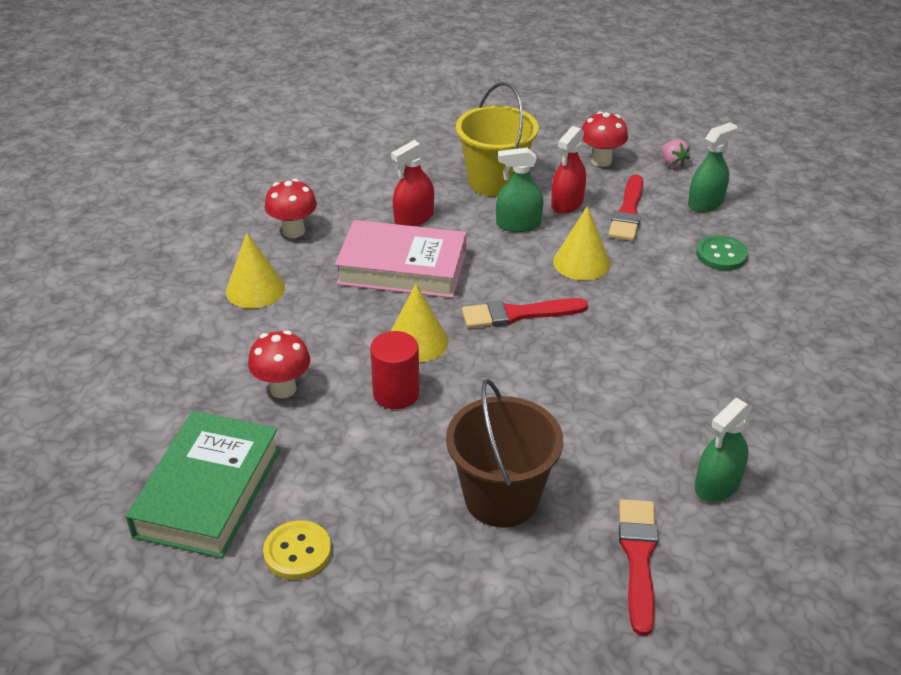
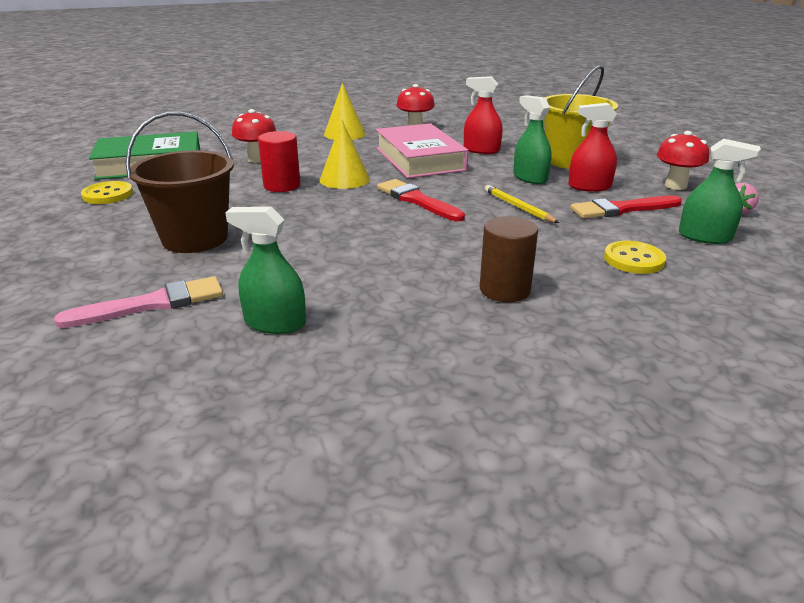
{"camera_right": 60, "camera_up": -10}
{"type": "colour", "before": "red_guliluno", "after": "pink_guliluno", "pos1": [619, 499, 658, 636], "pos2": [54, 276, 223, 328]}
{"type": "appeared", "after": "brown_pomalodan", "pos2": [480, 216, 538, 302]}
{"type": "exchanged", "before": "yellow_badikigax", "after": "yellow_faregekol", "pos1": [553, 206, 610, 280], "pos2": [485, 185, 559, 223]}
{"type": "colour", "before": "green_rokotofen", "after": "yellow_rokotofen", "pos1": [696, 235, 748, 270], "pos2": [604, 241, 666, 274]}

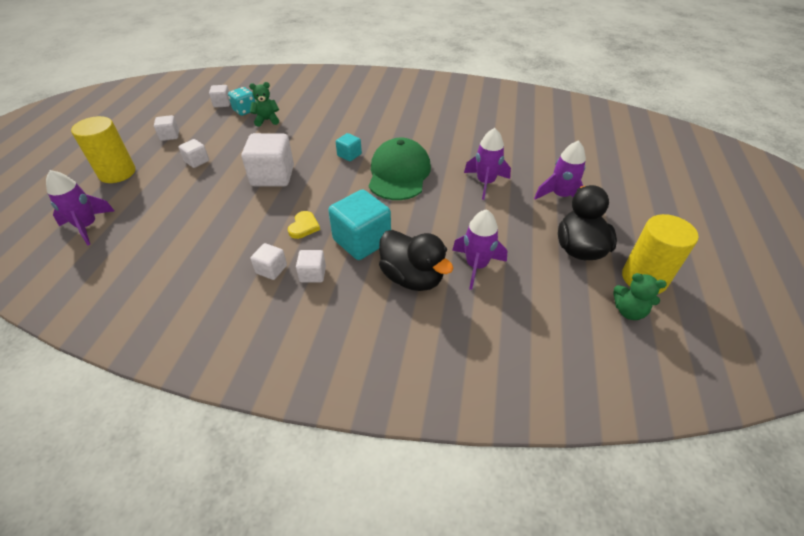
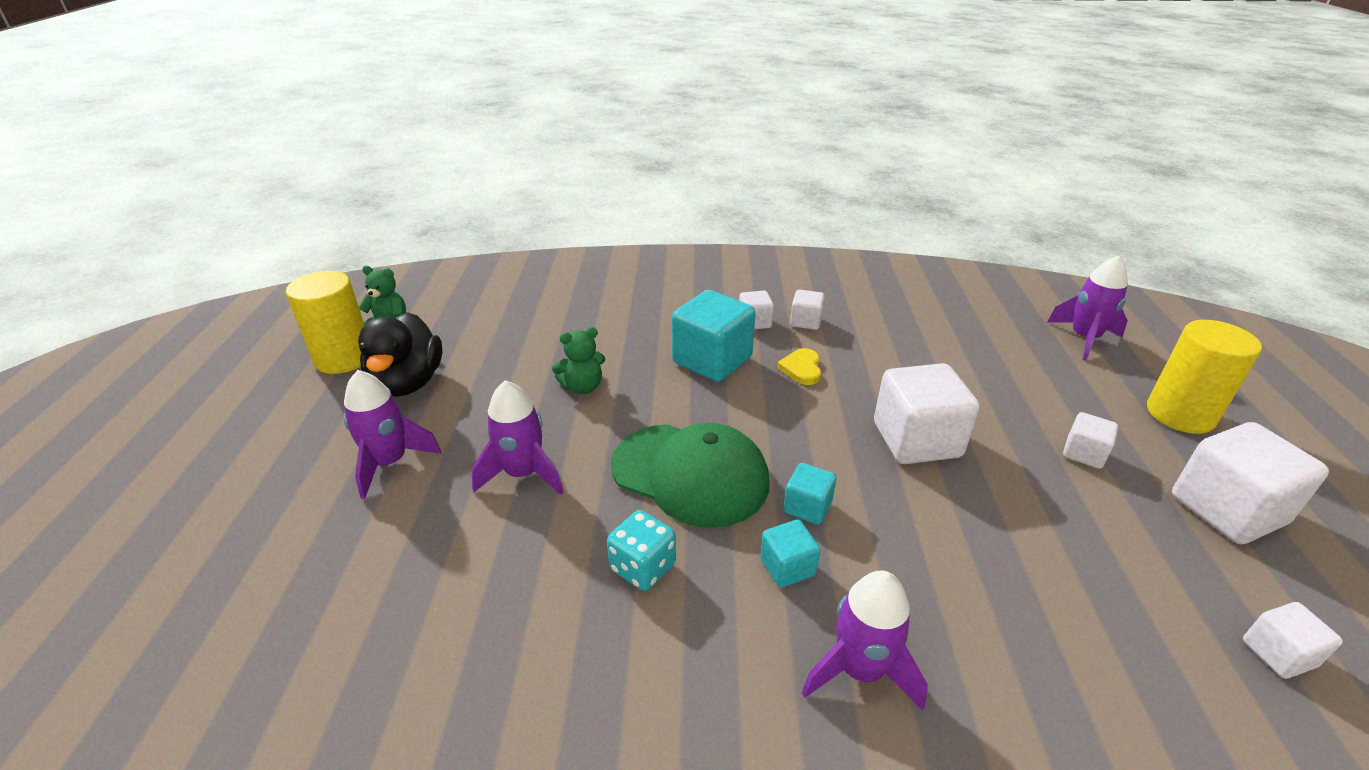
{"camera_right": 170, "camera_up": -10}
{"type": "relocated", "before": "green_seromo", "pos1": [249, 82, 279, 127], "pos2": [552, 327, 605, 394]}
{"type": "relocated", "before": "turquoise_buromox", "pos1": [228, 87, 255, 116], "pos2": [607, 510, 676, 591]}
{"type": "spun", "before": "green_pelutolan", "pos1": [369, 138, 431, 200], "pos2": [611, 423, 769, 528], "turn": -60}
{"type": "appeared", "after": "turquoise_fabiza", "pos2": [760, 520, 820, 588]}
{"type": "relocated", "before": "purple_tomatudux", "pos1": [452, 209, 507, 290], "pos2": [802, 571, 928, 710]}
{"type": "size", "before": "white_fabiza", "pos1": [154, 115, 179, 141], "pos2": [1172, 422, 1329, 544], "scale": 1.96}
{"type": "missing", "before": "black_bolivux", "pos1": [379, 230, 454, 291]}

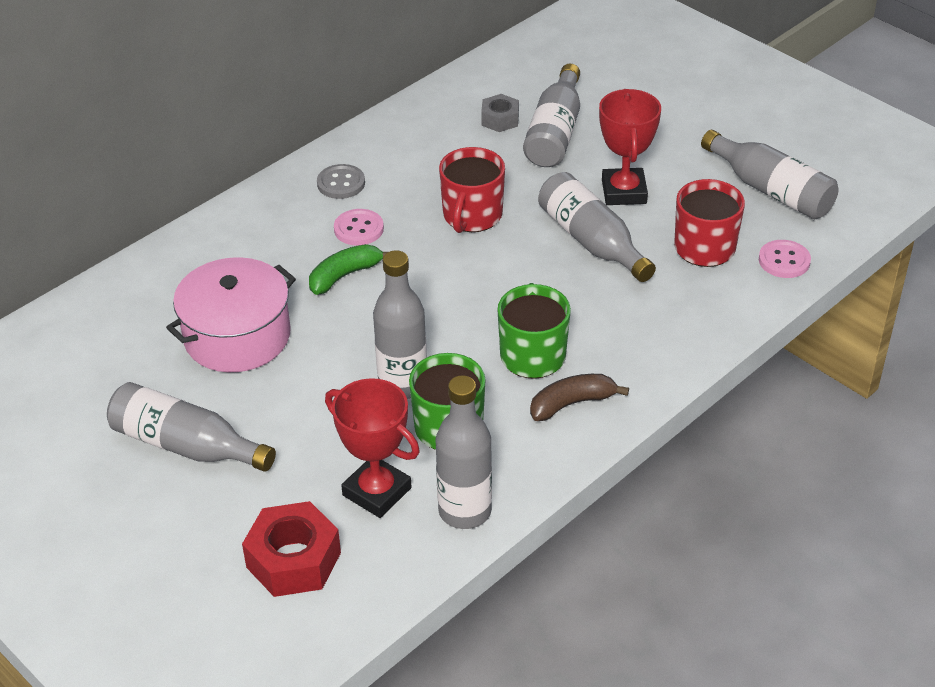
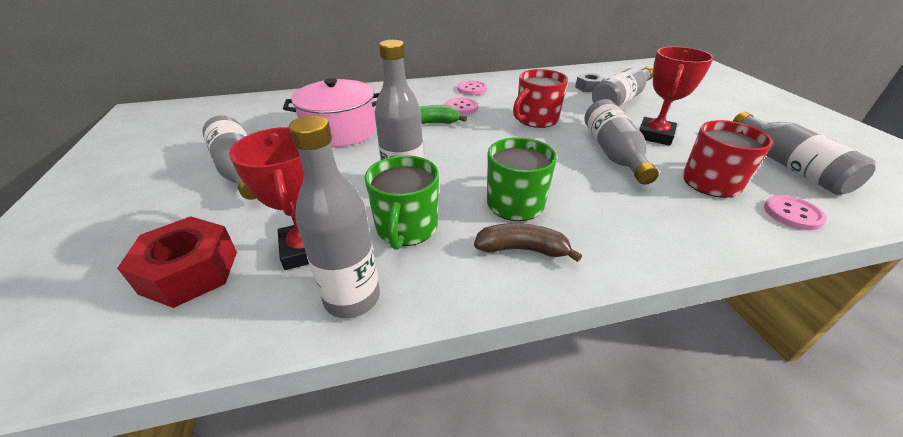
{"camera_right": 30, "camera_up": -5}
{"type": "colour", "before": "grey_rokotofen", "after": "pink_rokotofen", "pos1": [317, 164, 365, 199], "pos2": [457, 80, 487, 95]}

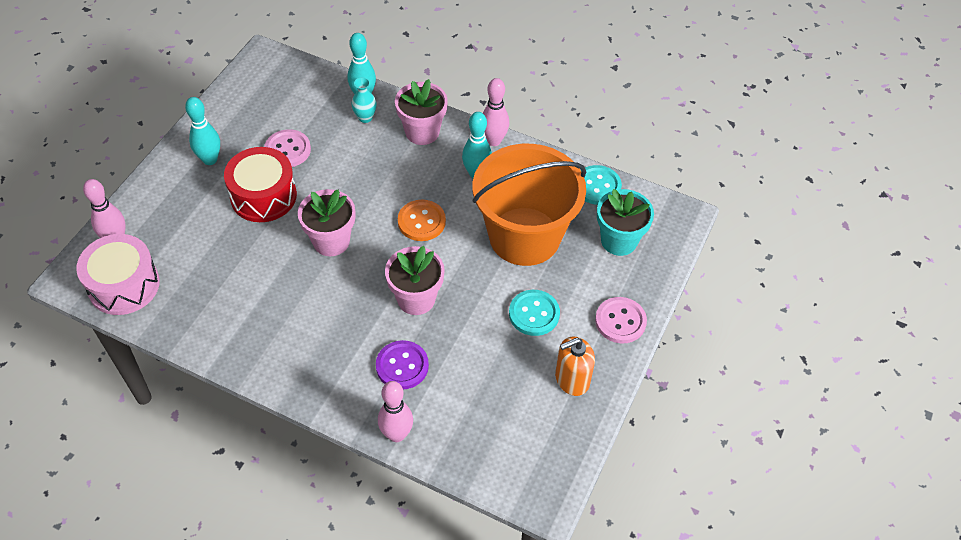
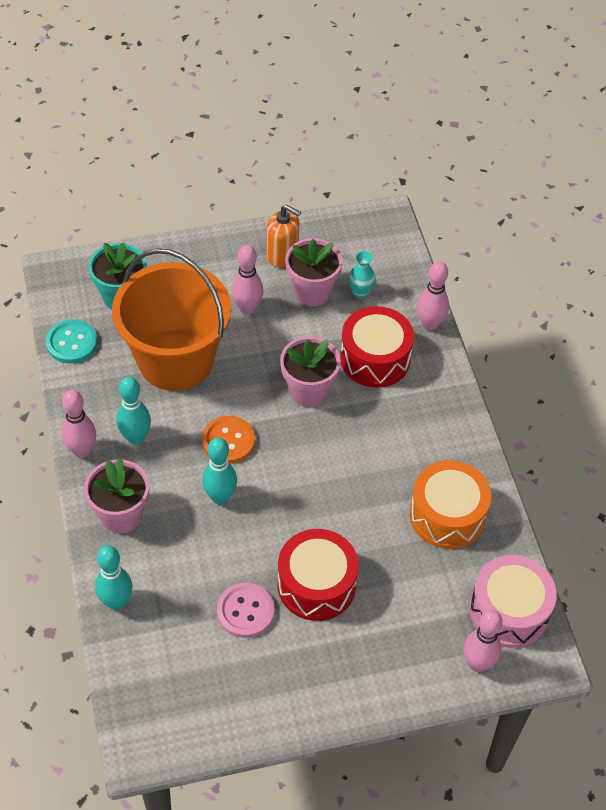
{"camera_right": -130, "camera_up": 0}
{"type": "relocated", "before": "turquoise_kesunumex", "pos1": [185, 97, 220, 165], "pos2": [202, 438, 237, 504]}
{"type": "exchanged", "before": "turquoise_rokotofen", "after": "pink_kesunumex", "pos1": [509, 290, 560, 336], "pos2": [232, 245, 263, 315]}
{"type": "relocated", "before": "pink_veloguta", "pos1": [298, 189, 355, 256], "pos2": [285, 238, 343, 306]}
{"type": "exchanged", "before": "purple_rokotofen", "after": "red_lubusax", "pos1": [376, 340, 429, 389], "pos2": [340, 306, 414, 388]}
{"type": "relocated", "before": "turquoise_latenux", "pos1": [351, 77, 377, 123], "pos2": [348, 251, 376, 299]}
{"type": "appeared", "after": "orange_lubusax", "pos2": [410, 460, 491, 549]}
{"type": "missing", "before": "pink_rokotofen", "pos1": [595, 297, 647, 343]}

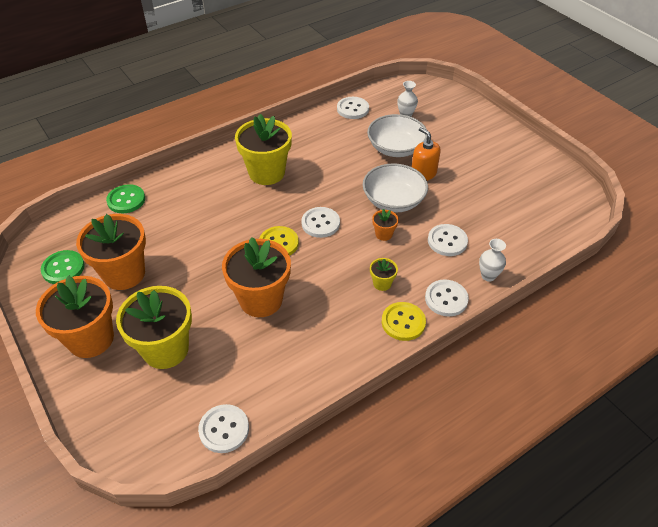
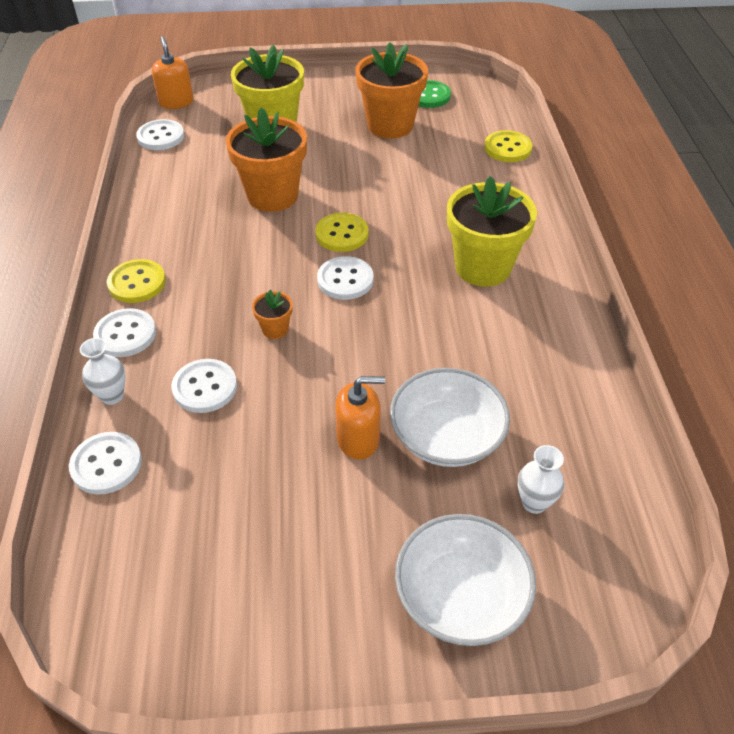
{"camera_right": 120, "camera_up": 0}
{"type": "relocated", "before": "white_rokotofen", "pos1": [337, 97, 369, 119], "pos2": [69, 432, 142, 494]}
{"type": "appeared", "after": "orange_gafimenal", "pos2": [152, 36, 194, 109]}
{"type": "relocated", "before": "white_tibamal", "pos1": [363, 163, 428, 213], "pos2": [395, 514, 536, 646]}
{"type": "colour", "before": "green_rokotofen", "after": "yellow_rokotofen", "pos1": [106, 184, 145, 213], "pos2": [484, 130, 532, 162]}
{"type": "missing", "before": "orange_veloguta", "pos1": [36, 275, 114, 358]}
{"type": "missing", "before": "yellow_veloguta", "pos1": [370, 258, 398, 291]}

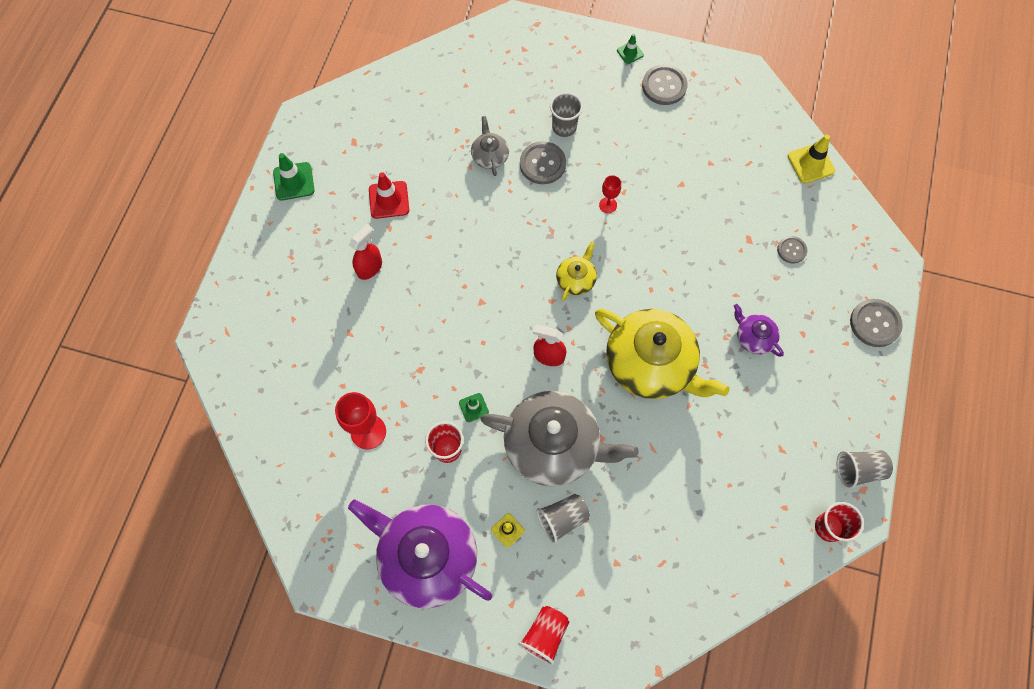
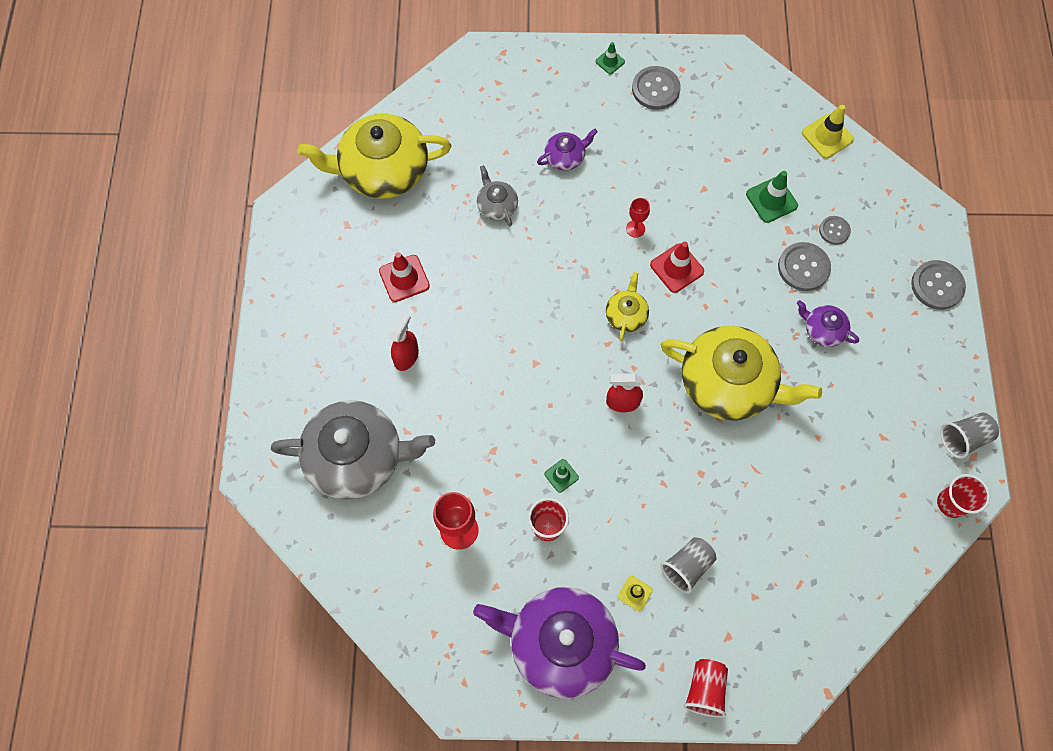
{"camera_right": -15, "camera_up": 0}
{"type": "relocated", "before": "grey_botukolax", "pos1": [481, 391, 639, 486], "pos2": [271, 400, 435, 500]}
{"type": "appeared", "after": "yellow_botukolax", "pos2": [298, 114, 451, 199]}
{"type": "exchanged", "before": "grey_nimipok", "after": "purple_botukolax", "pos1": [550, 92, 583, 137], "pos2": [537, 129, 598, 171]}
{"type": "appeared", "after": "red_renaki", "pos2": [650, 241, 704, 293]}
{"type": "relocated", "before": "green_renaki", "pos1": [273, 153, 315, 201], "pos2": [746, 171, 798, 223]}
{"type": "relocated", "before": "grey_rokotofen", "pos1": [520, 141, 566, 184], "pos2": [778, 242, 831, 291]}

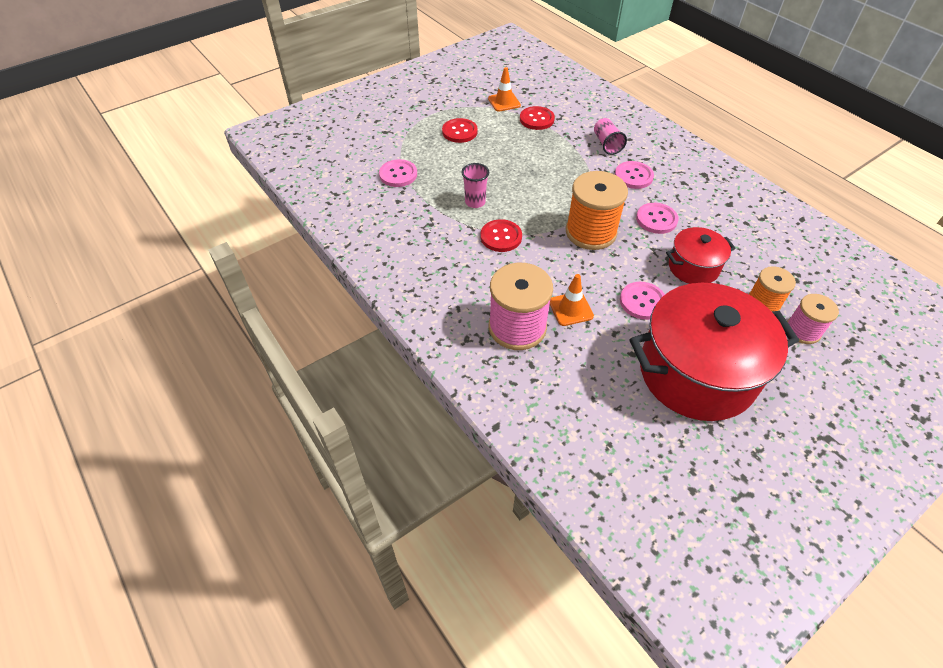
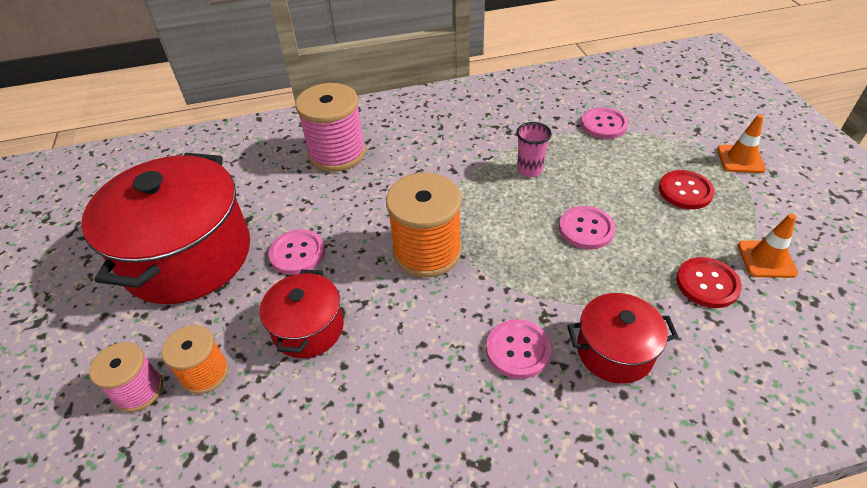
{"camera_right": 115, "camera_up": -5}
{"type": "relocated", "before": "pink_rokotofen", "pos1": [636, 203, 679, 234], "pos2": [559, 206, 615, 249]}
{"type": "exchanged", "before": "pink_nimipok", "after": "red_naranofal", "pos1": [594, 118, 627, 155], "pos2": [567, 293, 678, 384]}
{"type": "relocated", "before": "orange_renaki", "pos1": [550, 274, 594, 326], "pos2": [717, 114, 766, 173]}
{"type": "missing", "before": "red_rokotofen", "pos1": [481, 219, 522, 252]}

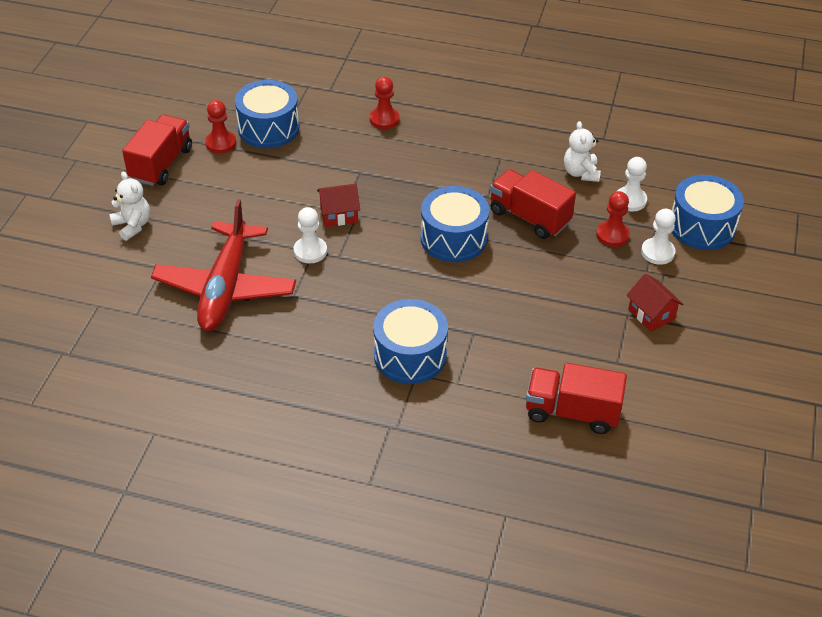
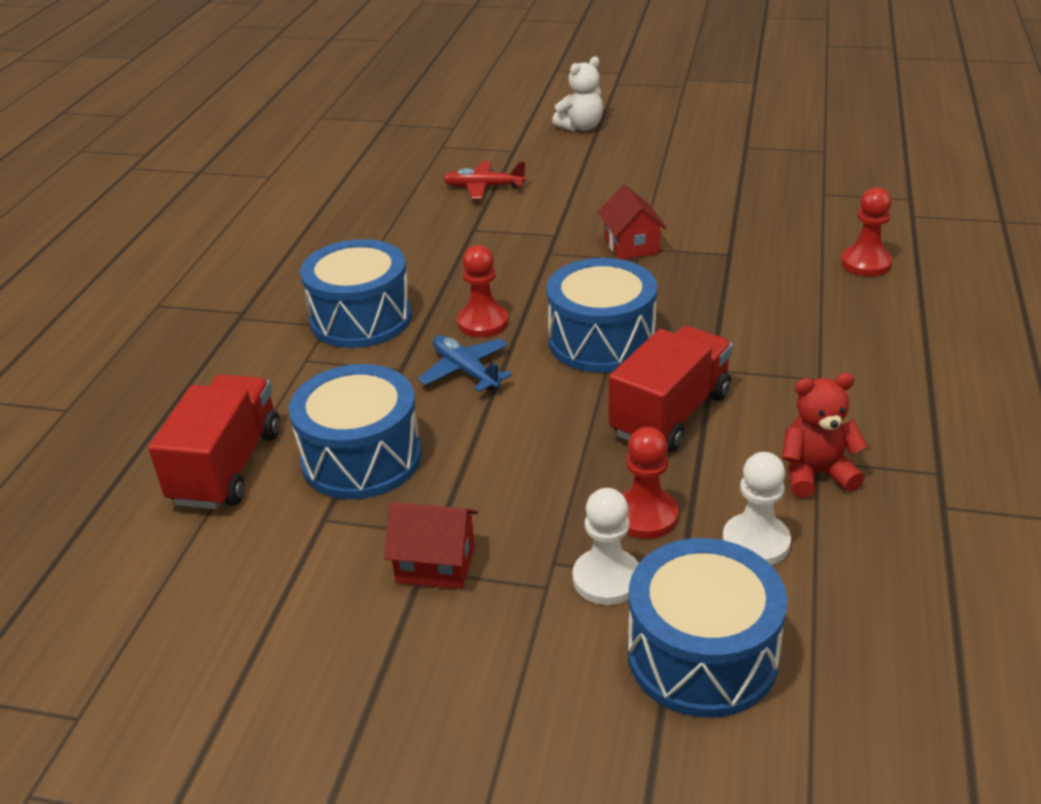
{"camera_right": 90, "camera_up": -10}
{"type": "relocated", "before": "blue_lubusax", "pos1": [235, 80, 299, 148], "pos2": [289, 364, 422, 499]}
{"type": "spun", "before": "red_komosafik", "pos1": [626, 274, 684, 332], "pos2": [384, 502, 478, 589], "turn": 45}
{"type": "appeared", "after": "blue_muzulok", "pos2": [418, 335, 512, 392]}
{"type": "size", "before": "red_muzulok", "pos1": [151, 199, 296, 331], "pos2": [443, 161, 526, 199], "scale": 0.45}
{"type": "relocated", "before": "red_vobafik", "pos1": [205, 100, 236, 153], "pos2": [457, 245, 509, 337]}
{"type": "colour", "before": "white_seromo", "after": "red_seromo", "pos1": [564, 121, 601, 182], "pos2": [782, 373, 867, 498]}
{"type": "missing", "before": "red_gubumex", "pos1": [122, 114, 192, 186]}
{"type": "missing", "before": "white_vobafik", "pos1": [294, 207, 327, 263]}

